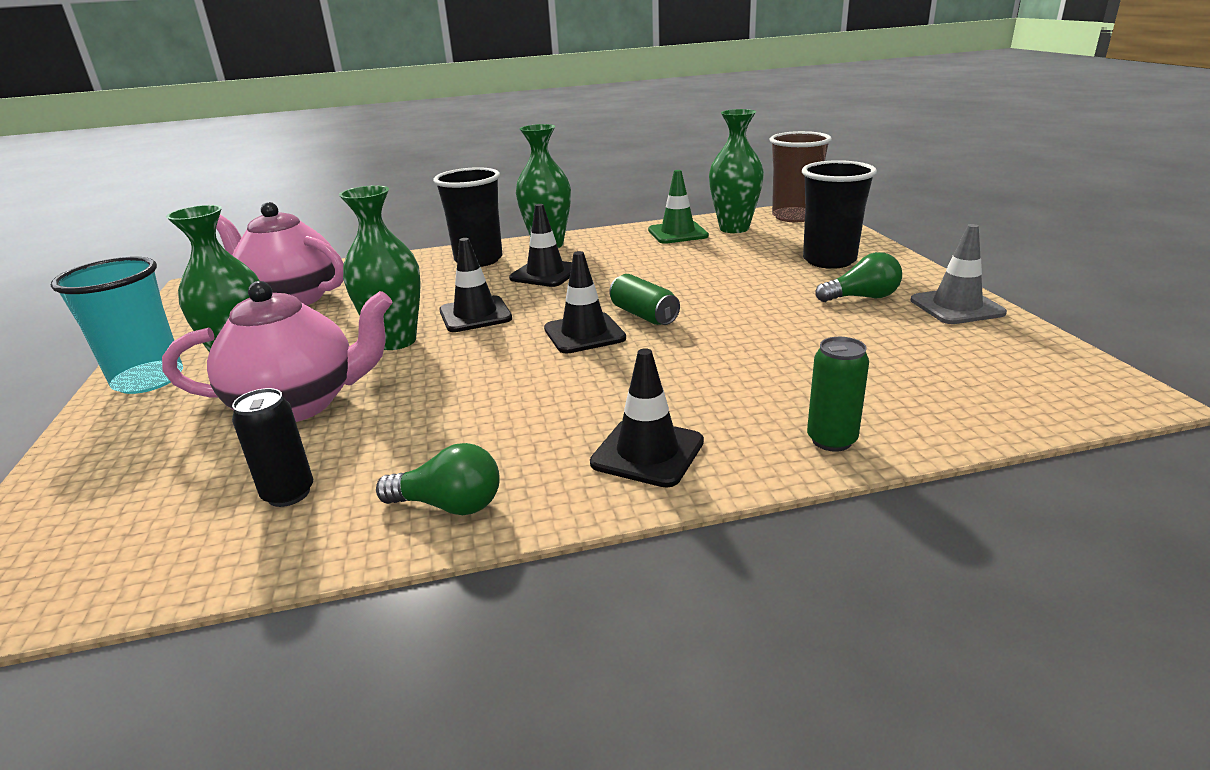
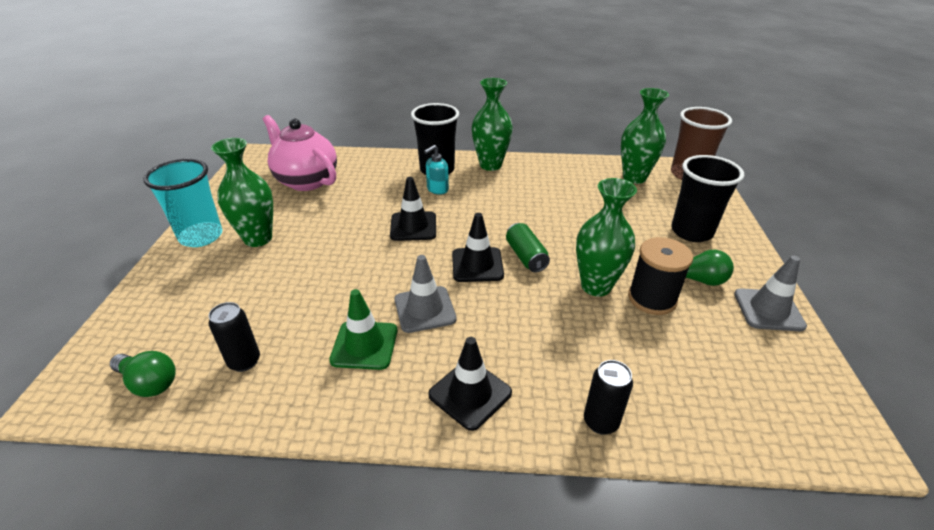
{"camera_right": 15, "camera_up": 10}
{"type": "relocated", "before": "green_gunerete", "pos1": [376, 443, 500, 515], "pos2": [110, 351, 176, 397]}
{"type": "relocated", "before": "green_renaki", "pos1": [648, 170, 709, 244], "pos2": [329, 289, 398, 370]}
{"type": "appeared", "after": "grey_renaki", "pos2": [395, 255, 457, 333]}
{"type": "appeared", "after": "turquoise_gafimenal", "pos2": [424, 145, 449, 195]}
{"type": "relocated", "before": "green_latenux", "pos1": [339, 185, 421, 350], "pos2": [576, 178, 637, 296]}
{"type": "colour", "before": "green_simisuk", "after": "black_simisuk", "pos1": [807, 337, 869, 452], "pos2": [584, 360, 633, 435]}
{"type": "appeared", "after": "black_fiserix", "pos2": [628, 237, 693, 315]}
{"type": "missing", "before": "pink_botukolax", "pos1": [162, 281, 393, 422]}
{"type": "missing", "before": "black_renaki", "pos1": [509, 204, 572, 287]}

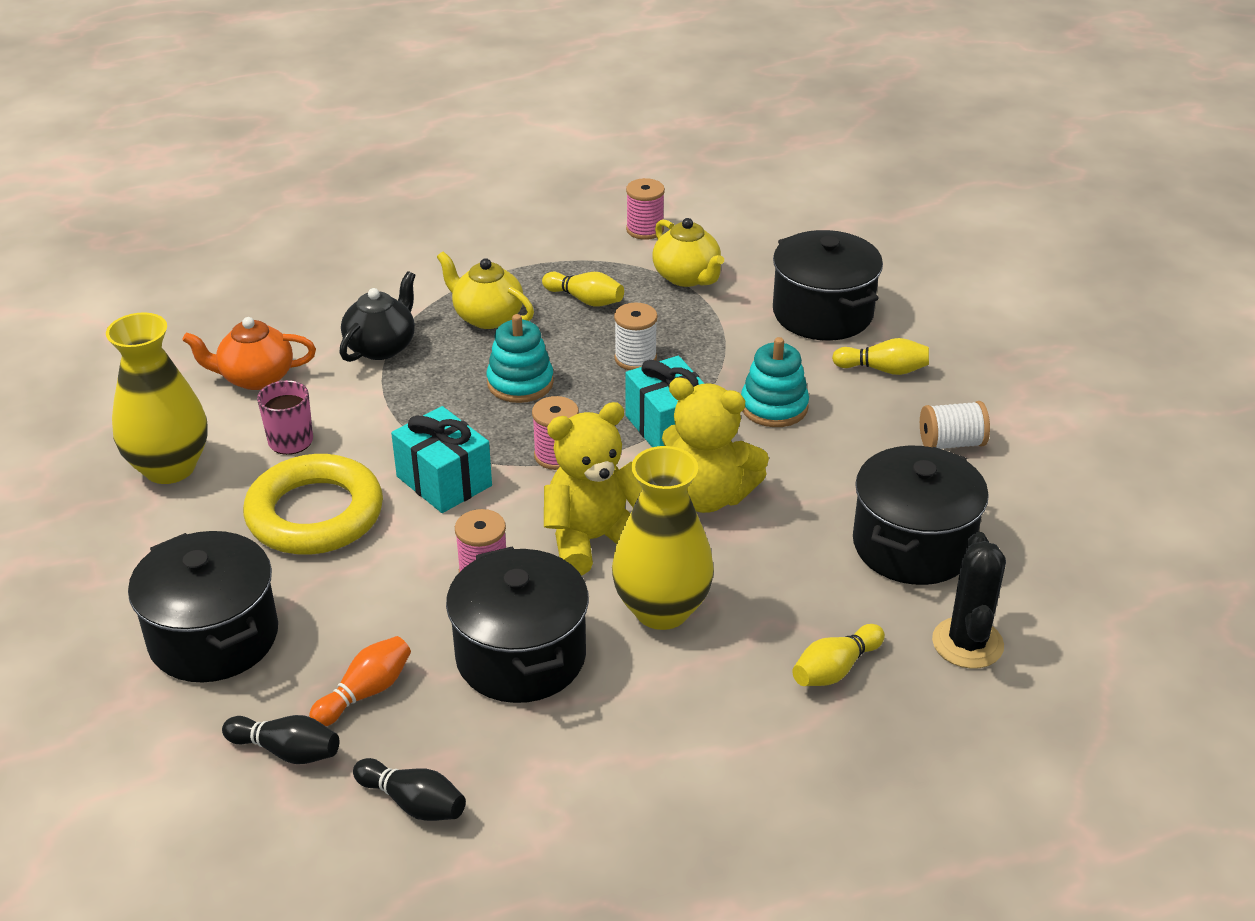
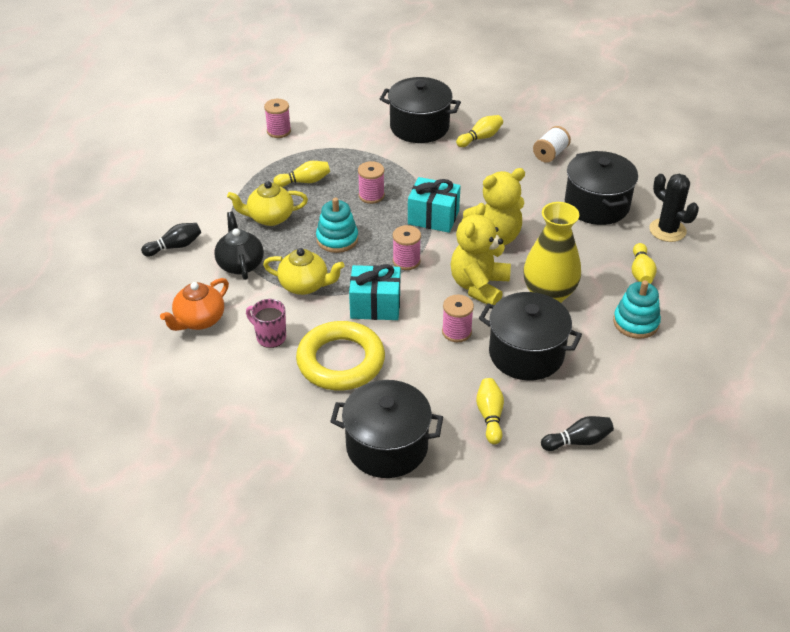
{"camera_right": -45, "camera_up": 5}
{"type": "relocated", "before": "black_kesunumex", "pos1": [222, 715, 339, 764], "pos2": [141, 223, 201, 257]}
{"type": "relocated", "before": "yellow_botukolax", "pos1": [652, 218, 724, 287], "pos2": [263, 248, 345, 295]}
{"type": "colour", "before": "white_fiserix", "after": "pink_fiserix", "pos1": [614, 302, 658, 370], "pos2": [358, 161, 385, 204]}
{"type": "colour", "before": "orange_kesunumex", "after": "yellow_kesunumex", "pos1": [309, 636, 411, 726], "pos2": [476, 378, 504, 444]}
{"type": "relocated", "before": "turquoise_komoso", "pos1": [741, 337, 809, 427], "pos2": [613, 280, 661, 339]}
{"type": "missing", "before": "yellow_latenux", "pos1": [106, 313, 208, 484]}

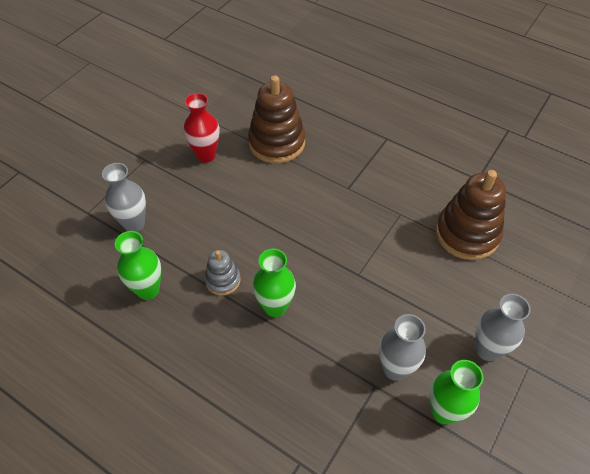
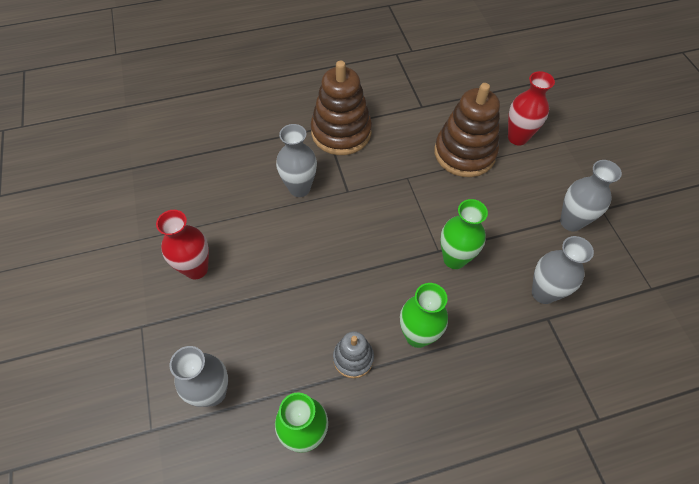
{"camera_right": -50, "camera_up": 5}
{"type": "appeared", "after": "grey_latenux", "pos2": [276, 124, 317, 197]}
{"type": "relocated", "before": "brown_komoso", "pos1": [248, 75, 305, 163], "pos2": [311, 61, 372, 155]}
{"type": "relocated", "before": "green_latenux", "pos1": [429, 360, 484, 424], "pos2": [440, 199, 488, 269]}
{"type": "appeared", "after": "red_latenux", "pos2": [508, 71, 555, 146]}

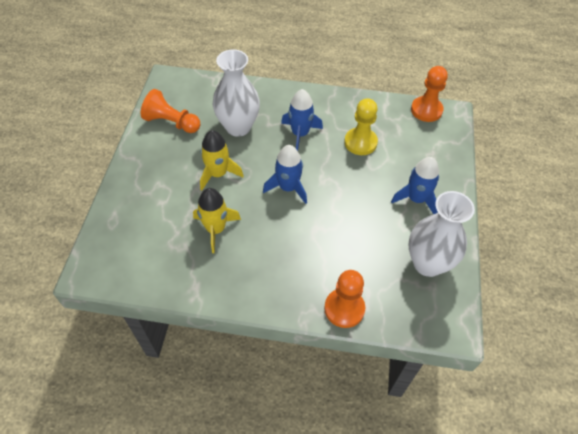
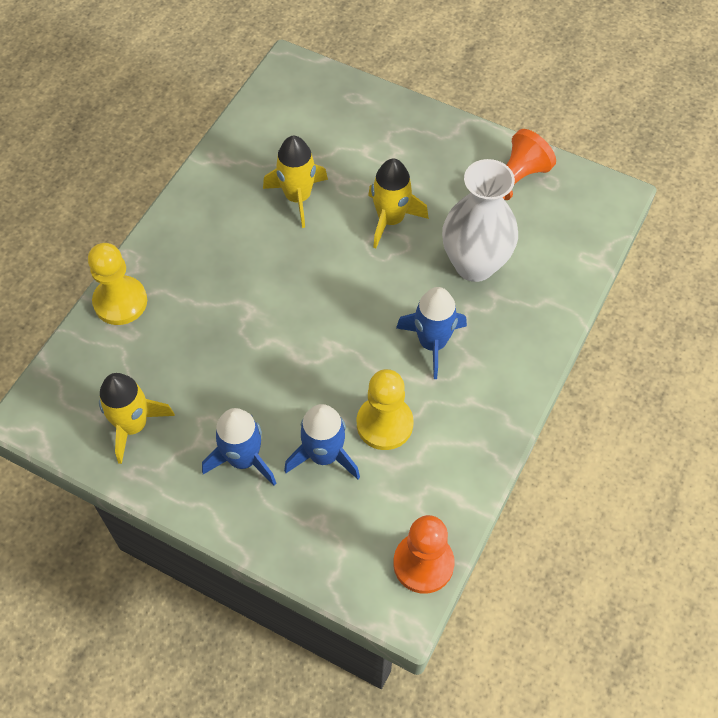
{"camera_right": 110, "camera_up": 5}
{"type": "colour", "before": "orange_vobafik", "after": "yellow_vobafik", "pos1": [324, 270, 365, 328], "pos2": [88, 243, 147, 325]}
{"type": "exchanged", "before": "white_latenux", "after": "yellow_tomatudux", "pos1": [409, 191, 475, 277], "pos2": [99, 373, 175, 464]}
{"type": "relocated", "before": "blue_tomatudux", "pos1": [263, 145, 307, 204], "pos2": [284, 404, 360, 479]}

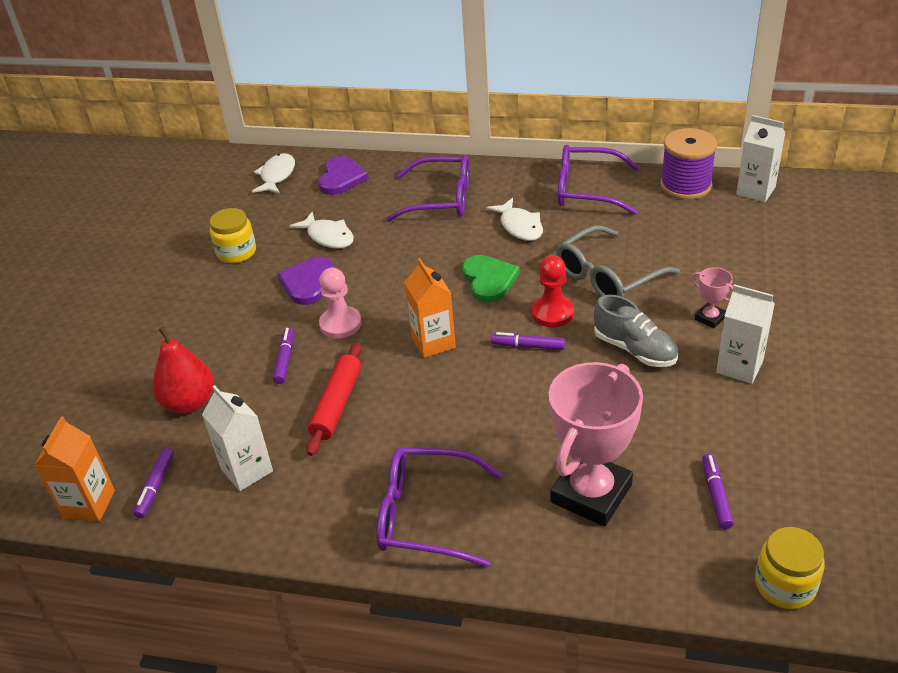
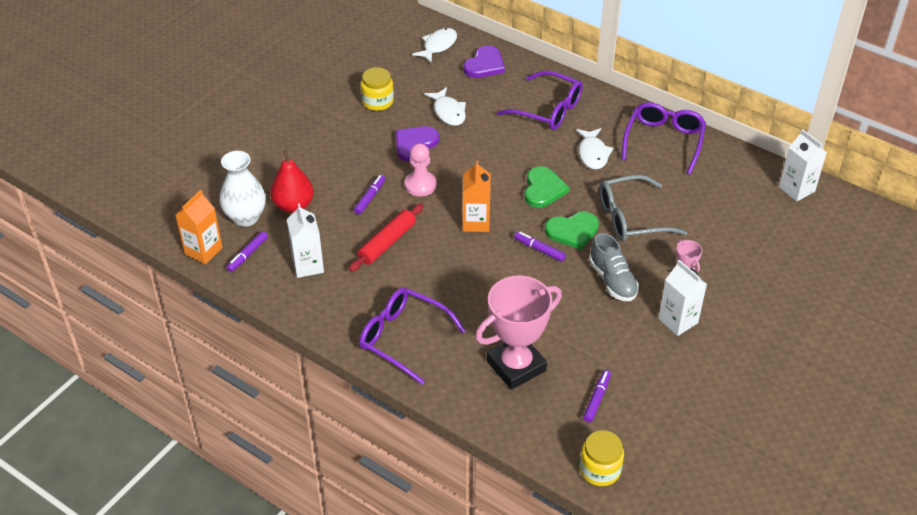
{"camera_right": 20, "camera_up": 5}
{"type": "appeared", "after": "white_latenux", "pos2": [220, 151, 266, 227]}
{"type": "exchanged", "before": "red_vobafik", "after": "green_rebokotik", "pos1": [532, 255, 574, 327], "pos2": [545, 212, 599, 250]}
{"type": "spun", "before": "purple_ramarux", "pos1": [558, 145, 639, 215], "pos2": [622, 102, 706, 175], "turn": 75}
{"type": "missing", "before": "purple_fiserix", "pos1": [660, 128, 717, 200]}

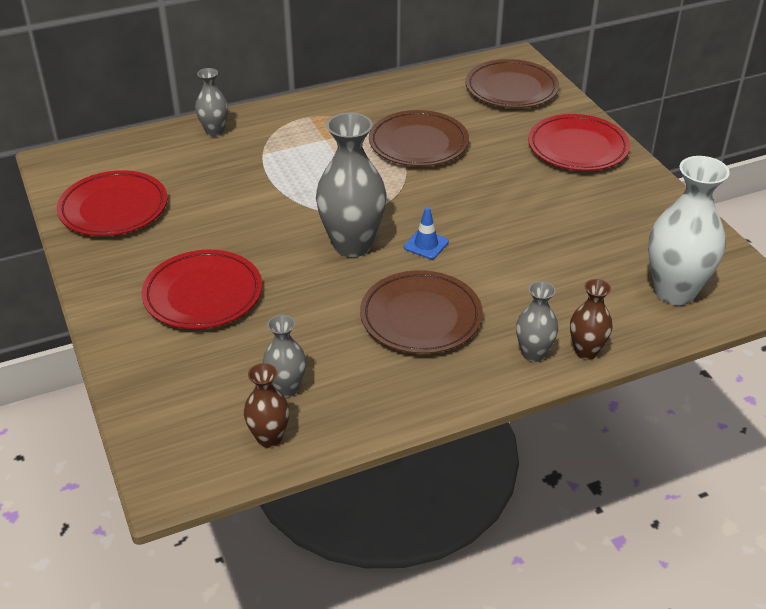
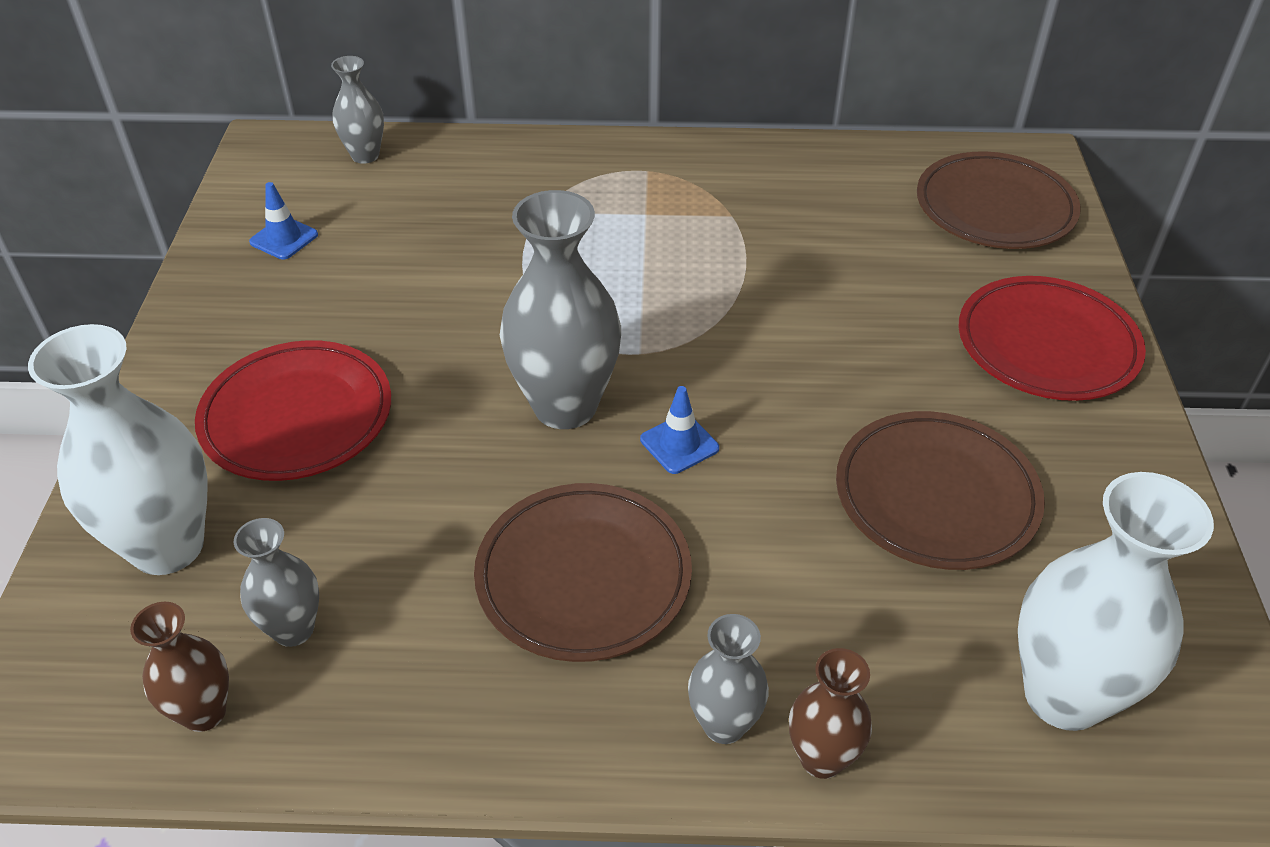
{"camera_right": 25, "camera_up": 5}
{"type": "appeared", "after": "white_latenux", "pos2": [28, 324, 208, 575]}
{"type": "exchanged", "before": "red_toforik", "after": "blue_renaki", "pos1": [57, 170, 168, 236], "pos2": [249, 182, 318, 260]}
{"type": "relocated", "before": "grey_latenux", "pos1": [195, 68, 228, 137], "pos2": [331, 56, 384, 164]}
{"type": "relocated", "before": "brown_toforik", "pos1": [369, 110, 469, 166], "pos2": [836, 411, 1045, 570]}

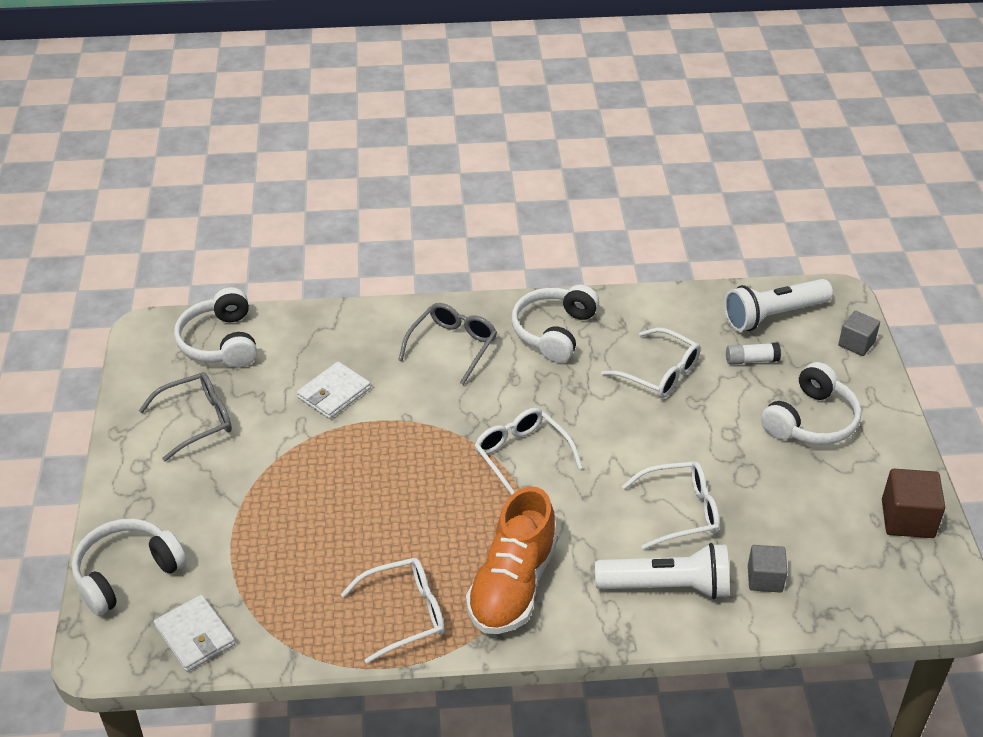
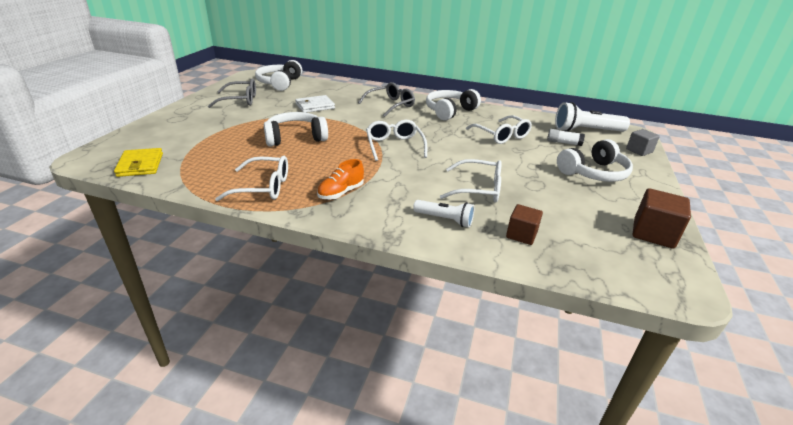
{"camera_right": 20, "camera_up": -10}
{"type": "colour", "before": "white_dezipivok", "after": "yellow_dezipivok", "pos1": [154, 595, 235, 672], "pos2": [114, 148, 163, 177]}
{"type": "relocated", "before": "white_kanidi", "pos1": [72, 519, 187, 616], "pos2": [264, 112, 328, 147]}
{"type": "size", "before": "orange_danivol", "pos1": [466, 487, 557, 634], "pos2": [317, 159, 364, 200], "scale": 0.53}
{"type": "size", "before": "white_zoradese", "pos1": [595, 543, 730, 599], "pos2": [413, 200, 474, 227], "scale": 0.59}
{"type": "colour", "before": "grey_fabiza", "after": "brown_fabiza", "pos1": [748, 545, 787, 592], "pos2": [506, 204, 543, 245]}

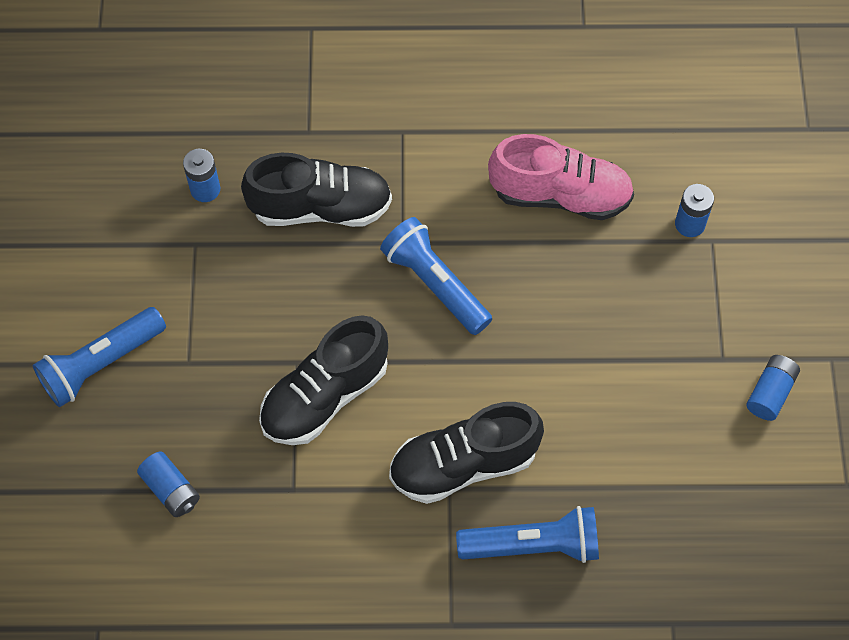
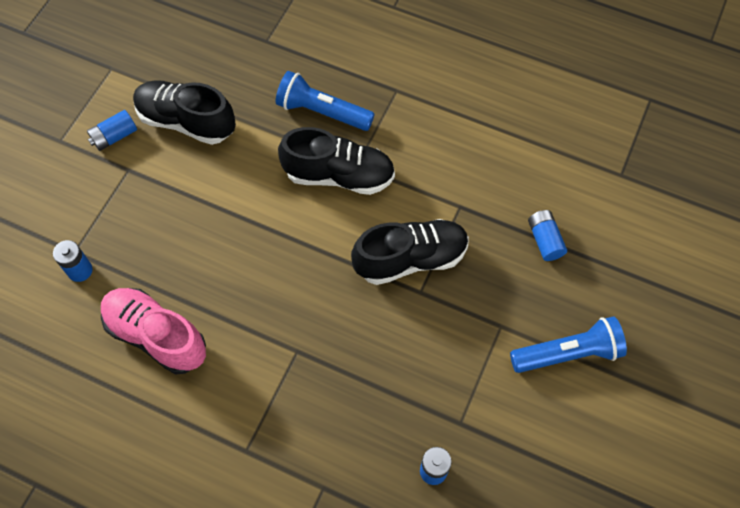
{"camera_right": -155, "camera_up": 0}
{"type": "relocated", "before": "black_danivol", "pos1": [241, 153, 392, 227], "pos2": [133, 80, 236, 145]}
{"type": "missing", "before": "blue_zoradese", "pos1": [380, 217, 492, 335]}

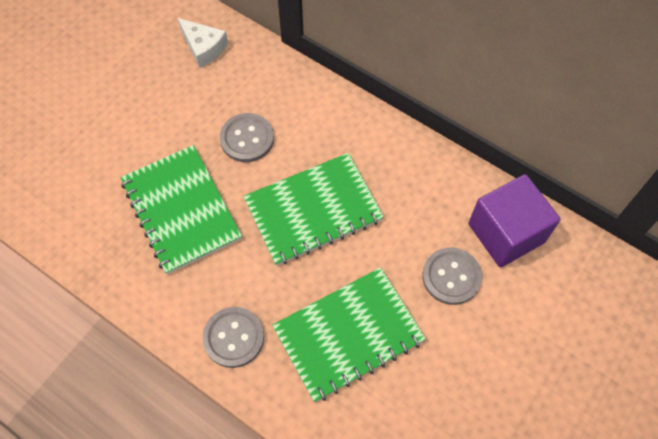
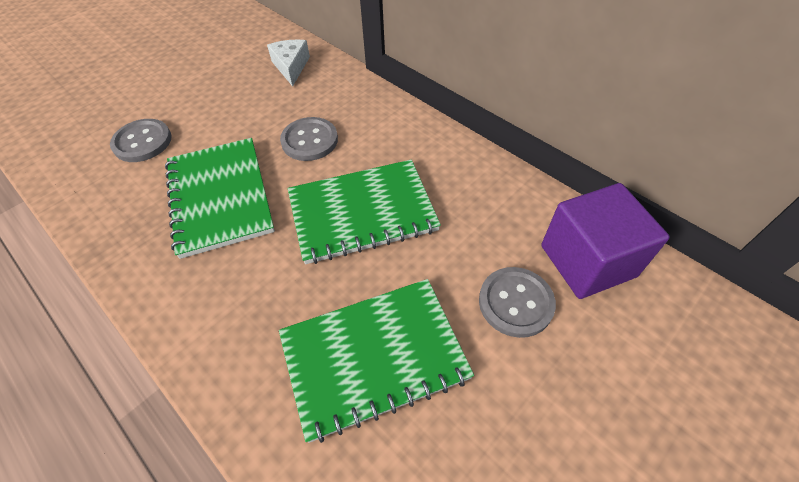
{"camera_right": 10, "camera_up": -10}
{"type": "relocated", "before": "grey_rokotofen", "pos1": [202, 307, 264, 368], "pos2": [110, 119, 172, 162]}
{"type": "spun", "before": "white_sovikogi", "pos1": [178, 18, 228, 68], "pos2": [267, 40, 310, 86], "turn": -150}

